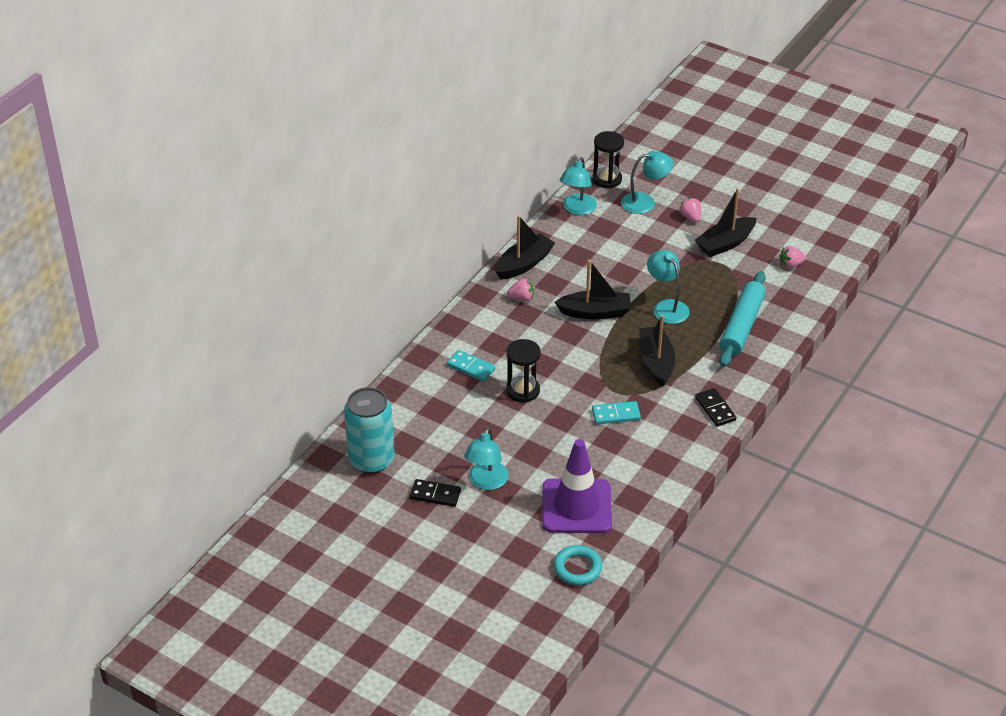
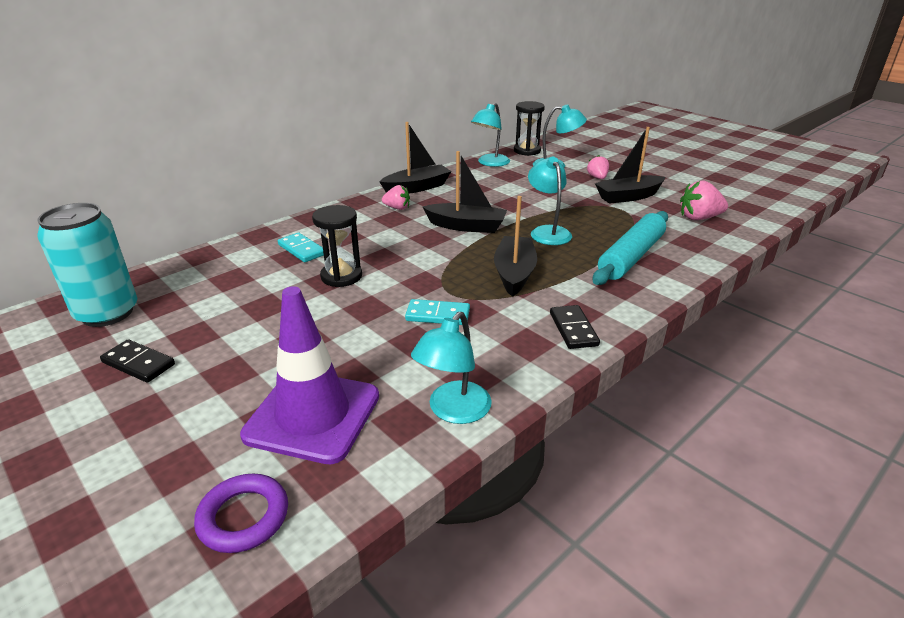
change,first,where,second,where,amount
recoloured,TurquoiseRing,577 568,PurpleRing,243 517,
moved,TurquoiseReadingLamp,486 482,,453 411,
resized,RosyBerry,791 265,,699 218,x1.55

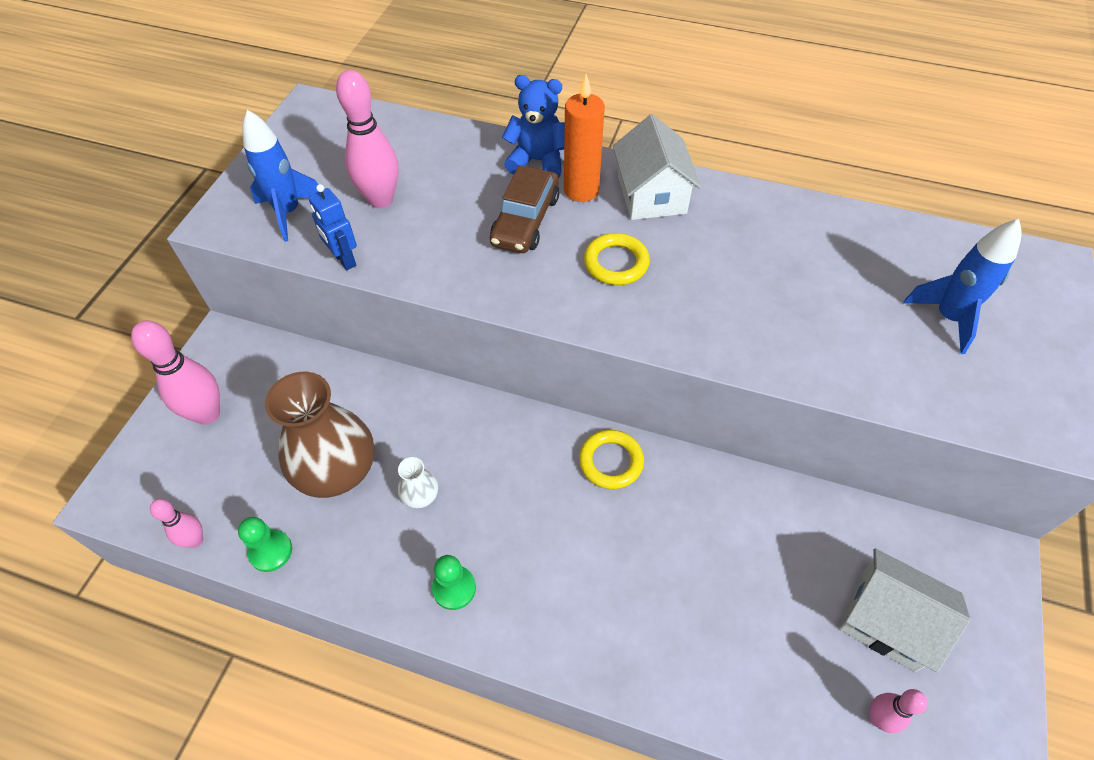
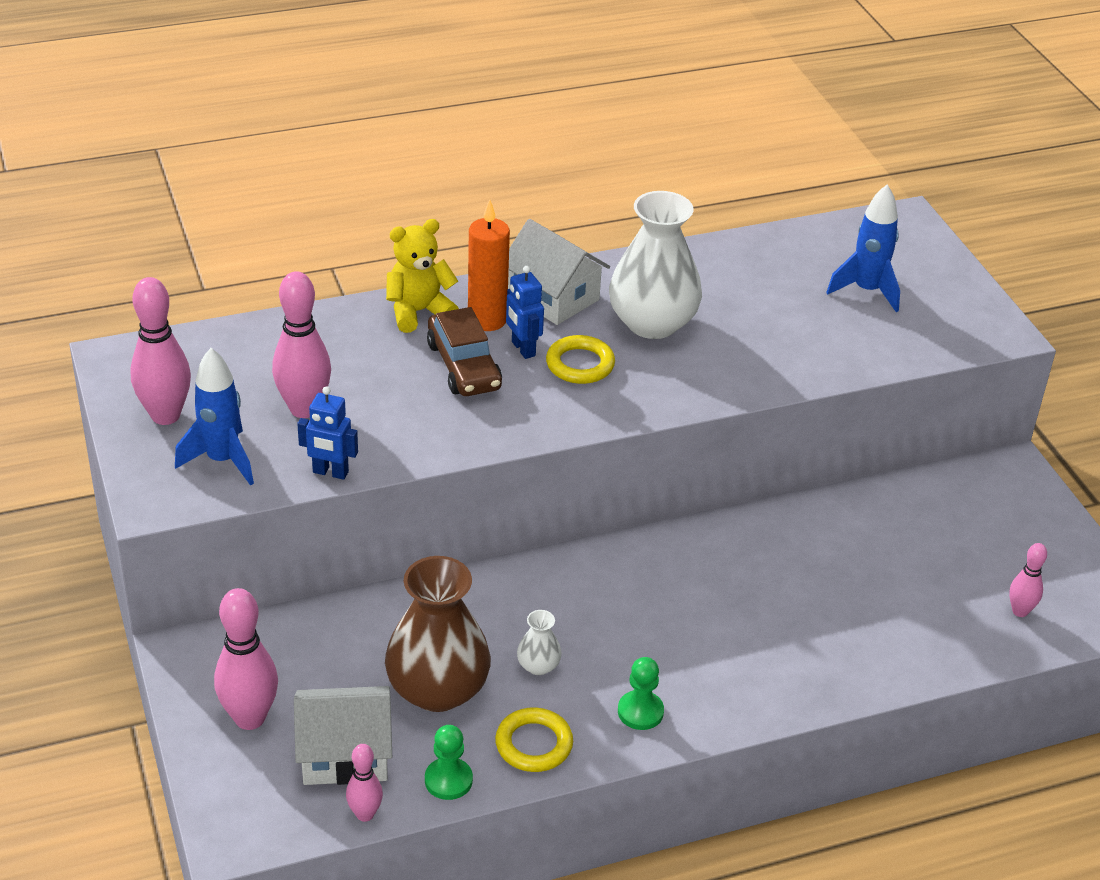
change,first,where,second,where,amount
added,,,RosyTenpin,165 415,
moved,PureWhiteToyHouse,887 620,,345 754,
recoloured,CobaltTeddyBear,537 161,YellowTeddyBear,419 312,
moved,YellowRing,611 461,,534 744,
added,,,CobaltToyRobot,523 349,
added,,,PureWhiteTallVase,652 323,

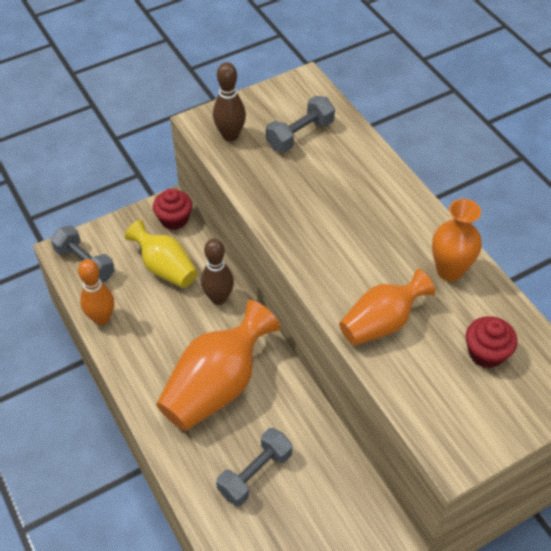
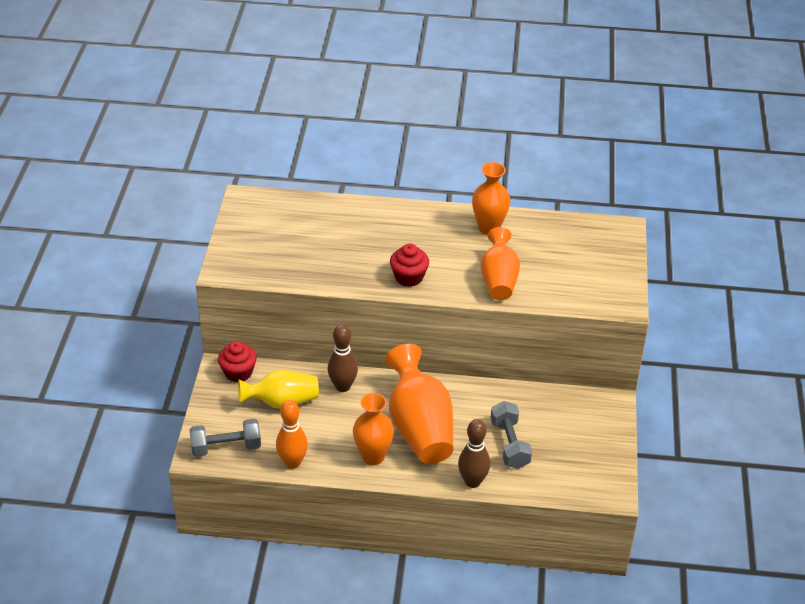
change,first,where,second,where,amount
added,,,OrangeColouredTallVase,373 456,
moved,RedCupcake,486 353,,409 277,
moved,DarkBrownTenpin,230 135,,472 481,
removed,GrayHandWeight,300 135,,,

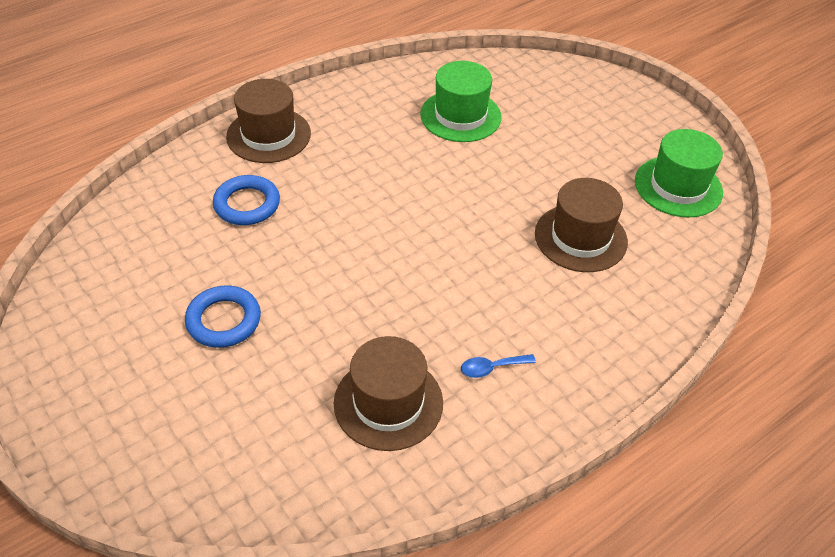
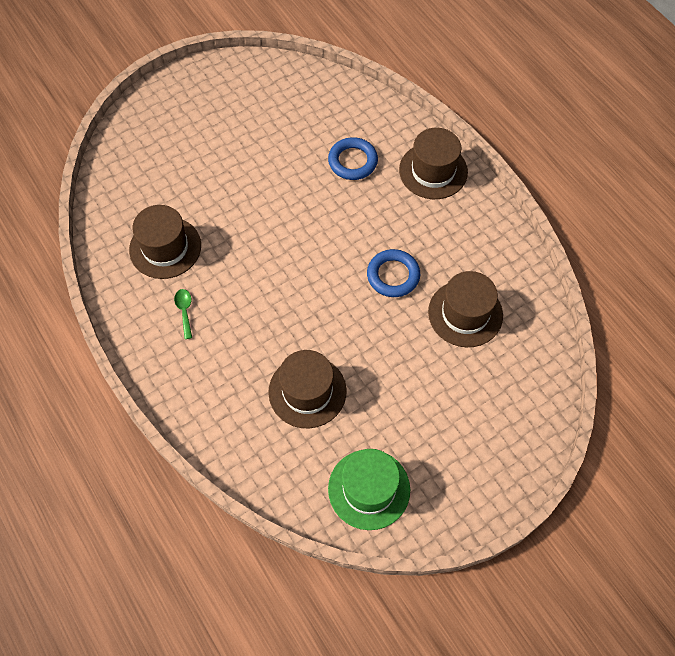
change,first,where,second,where,amount
recoloured,CobaltSpoon,491 368,GreenSpoon,184 311,
moved,CobaltRing,224 320,,393 275,
recoloured,GreenHat,460 116,DarkBrownHat,465 313,

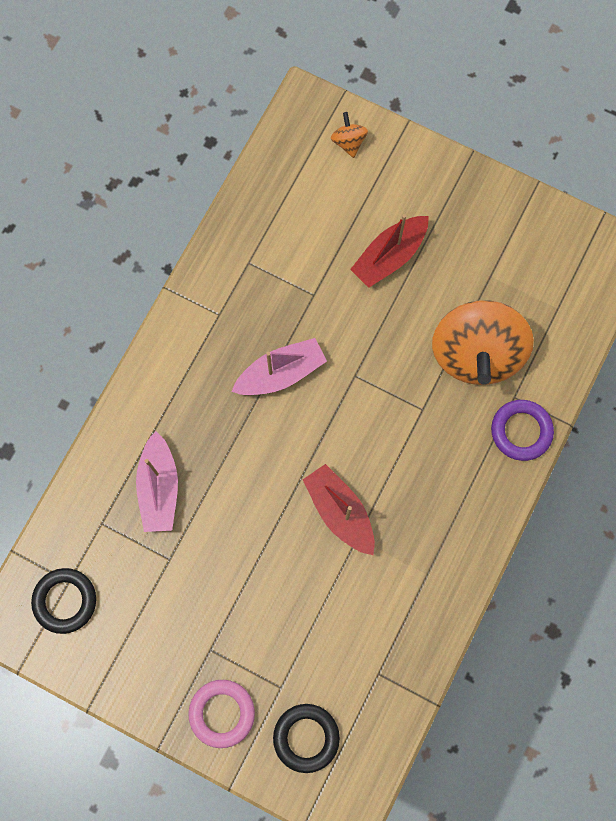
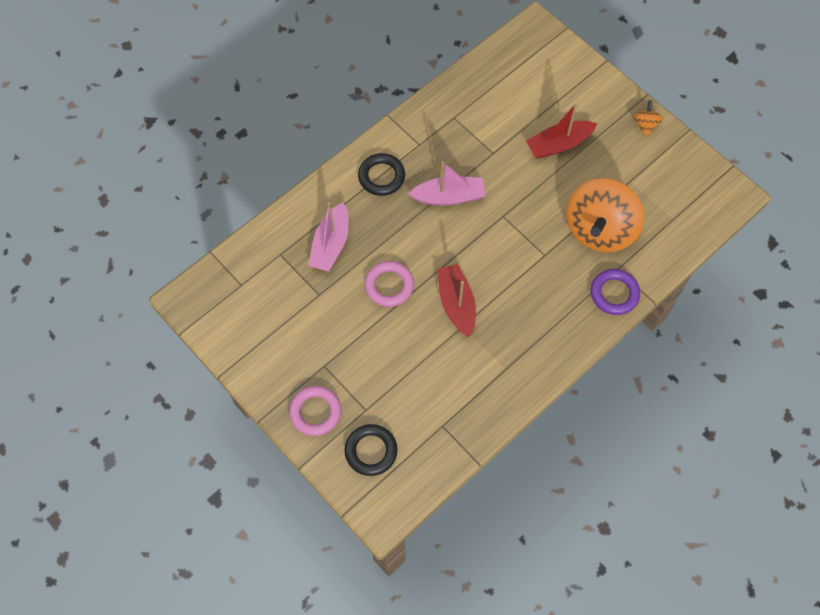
change,first,where,second,where,amount
moved,BlackRing,65 601,,381 177,
added,,,RosyRing,389 286,
moved,OrangeColouredWhirligig,348 142,,645 125,

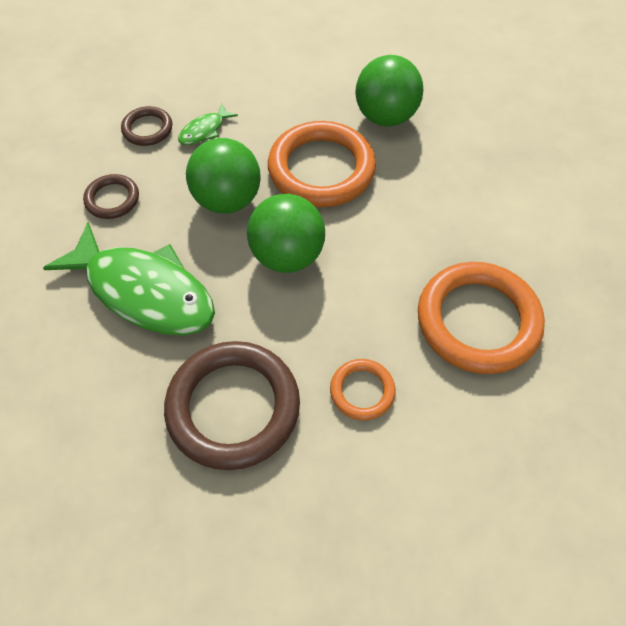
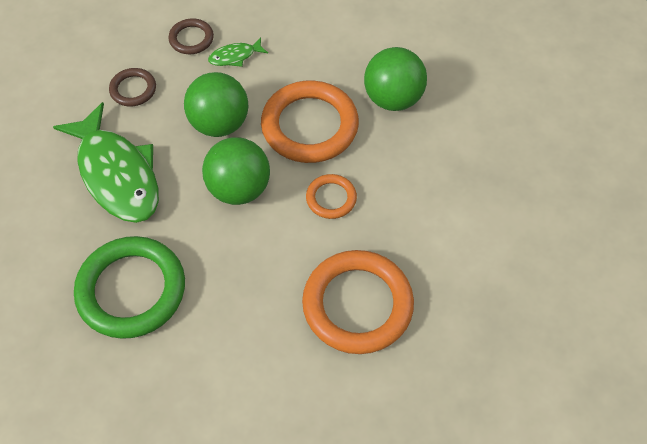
change,first,where,second,where,amount
recoloured,DarkBrownRing,233 407,GreenRing,131 290,
moved,OrangeColouredRing,362 391,,331 198,

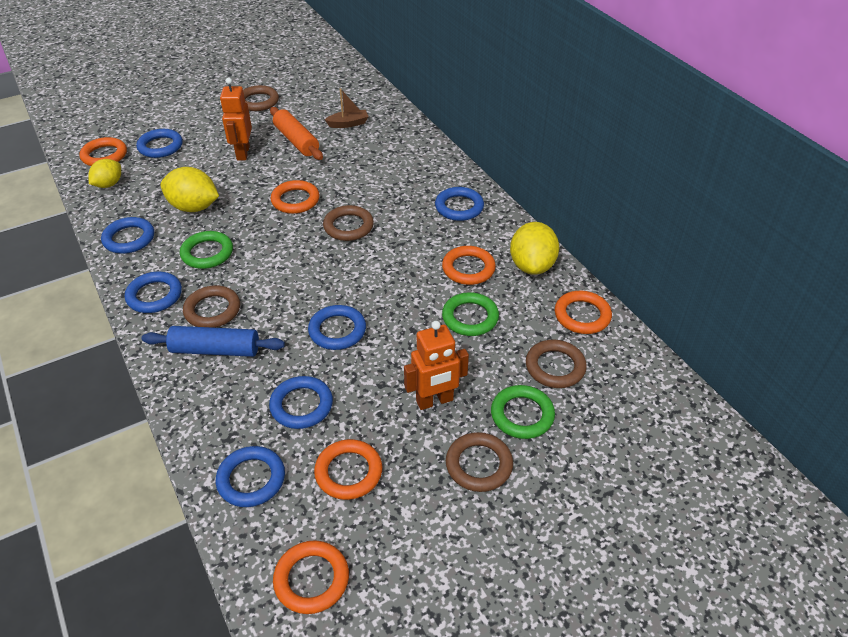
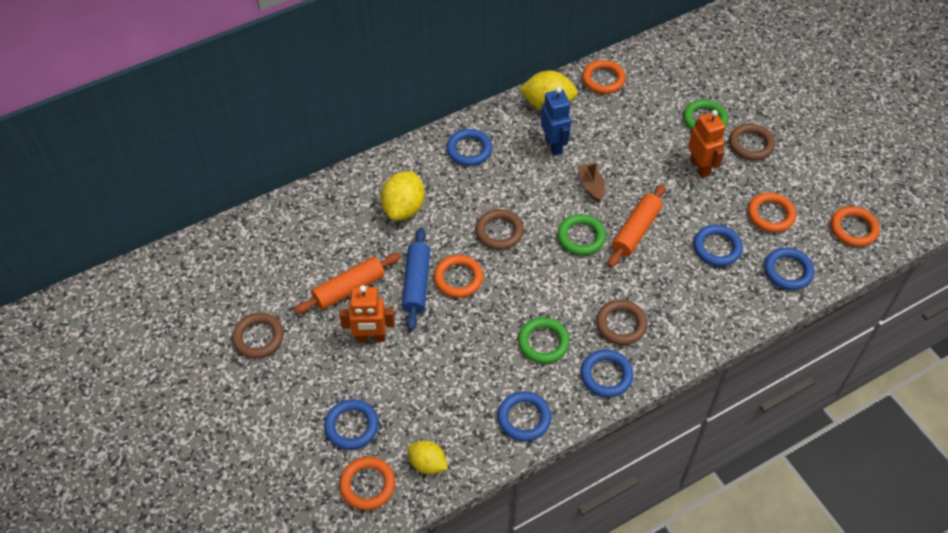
change,first,where,second,where,amount
moved,YellowToyLemon,194 207,,404 208,
moved,CobaltRollingPin,215 350,,416 283,
replaced,OrangeColouredRing,468 268,CobaltToyRobot,554 145,
moved,GreenRing,470 317,,581 237,
moved,DarkBrownSailboat,348 124,,591 186,
replaced,CobaltRing,337 330,OrangeColouredRollingPin,636 231,
removed,DarkBrownRing,555 367,,,

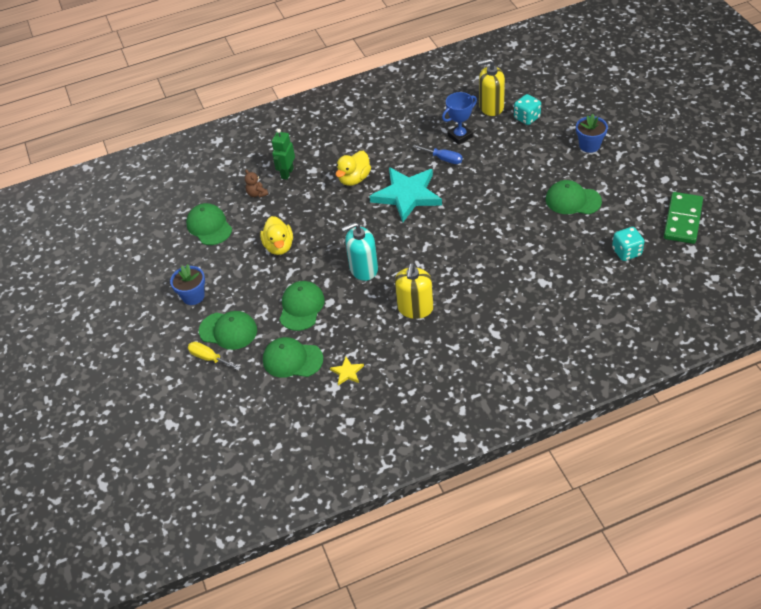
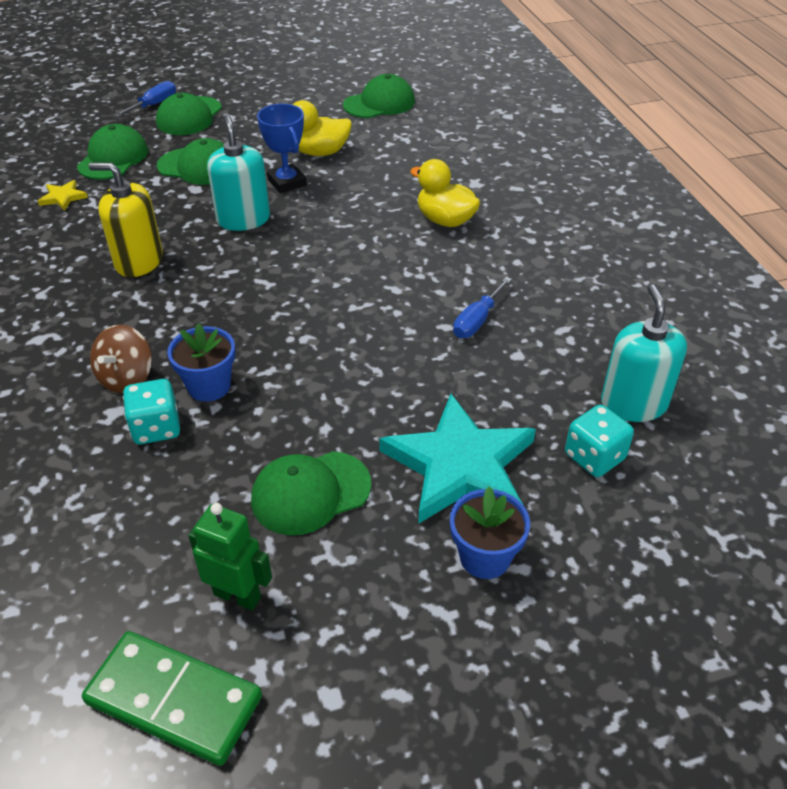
change,first,where,second,where,amount
added,,,DarkBrownWhirligig,126 378,
recoloured,YellowScrewdriver,209 358,CobaltScrewdriver,154 105,
moved,TurquoiseDie,626 252,,156 428,
moved,CobaltPottedPlant,193 296,,209 386,
moved,GreenToyRobot,287 173,,237 595,
turned,GreenCap,573 200,,310 492,135 degrees counterclockwise
moved,CobaltTrophy,460 136,,287 182,
moved,TurquoiseStarShape,407 195,,460 466,
recoloured,YellowSoapPump,491 107,TurquoiseSoapPump,633 404,
removed,DarkBrownTeddyBear,257 194,,,

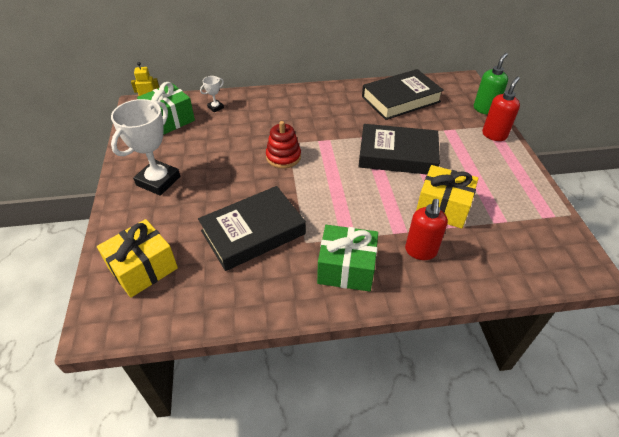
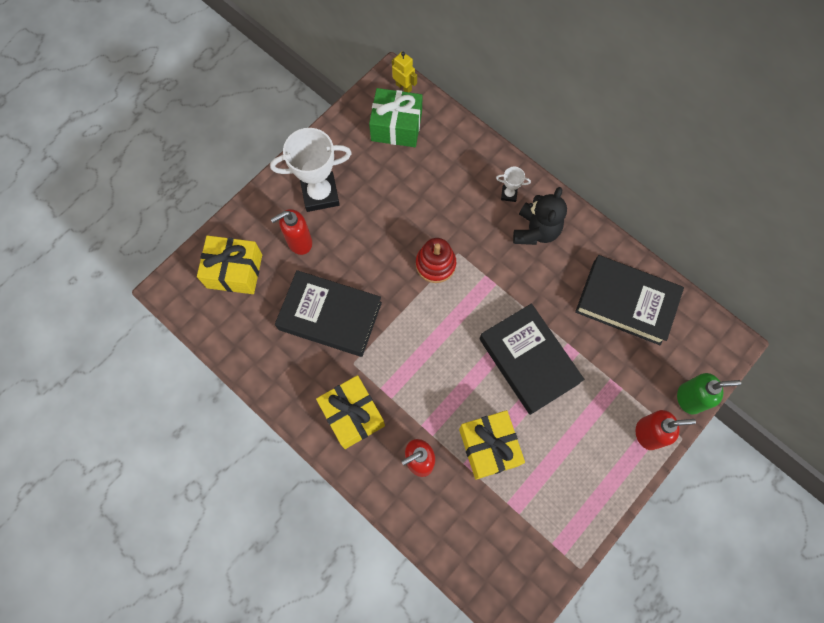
change,first,where,second,where,amount
added,,,RedSoapPump,299 242,
recoloured,GreenWrappedGift,346 268,YellowWrappedGift,352 415,
moved,PureWhiteTrophy,215 107,,509 194,
added,,,BlackTeddyBear,535 231,

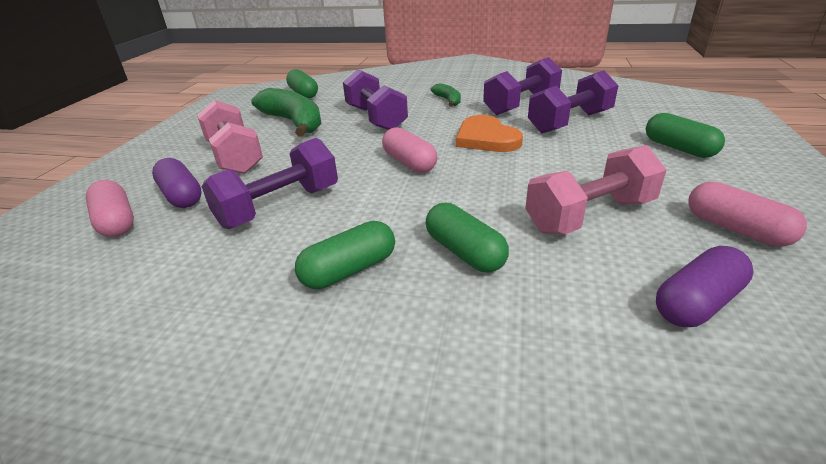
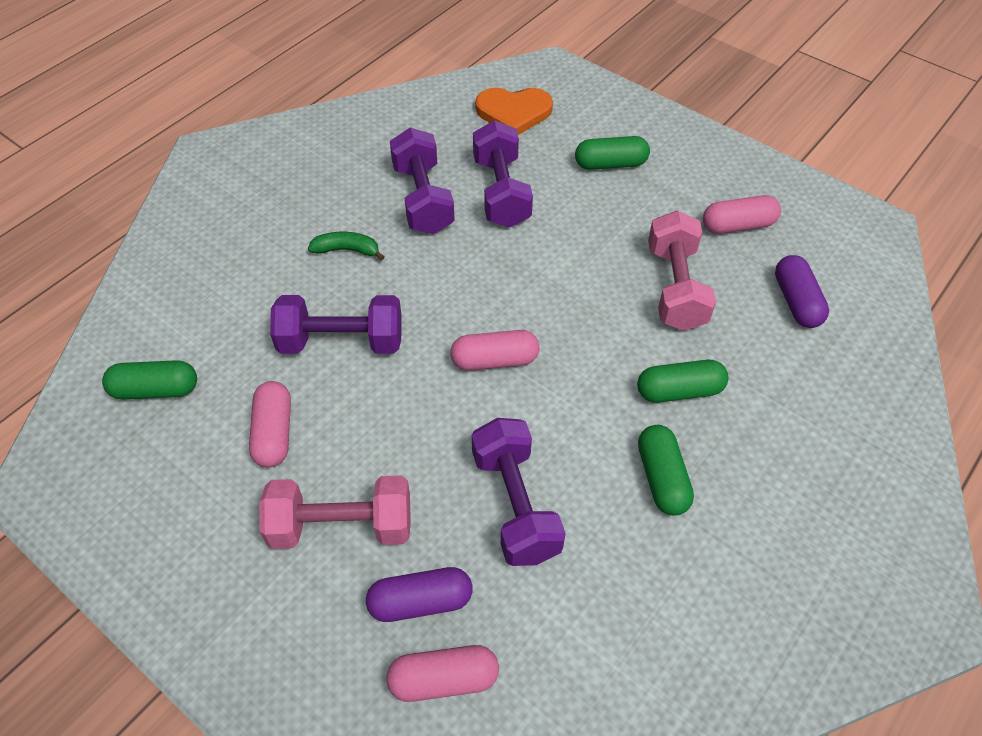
change,first,where,second,where,amount
replaced,GreenBananaFruit,294 122,RosyPillShape,274 433,
moved,OrangeColouredHeartShape,486 138,,513 112,

